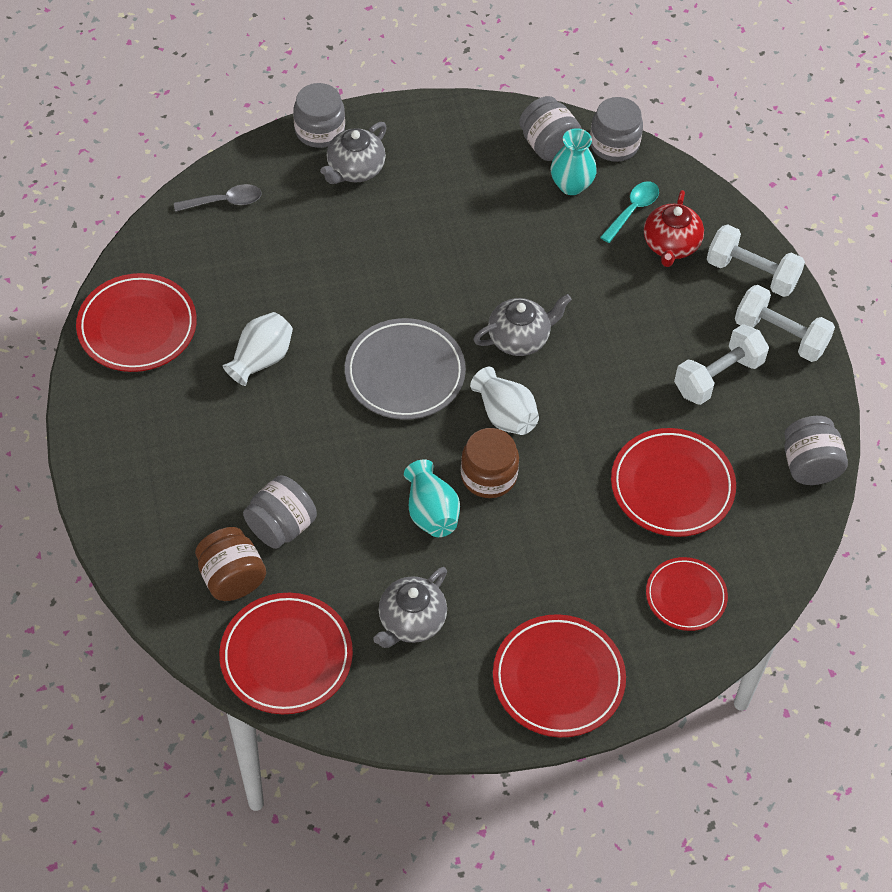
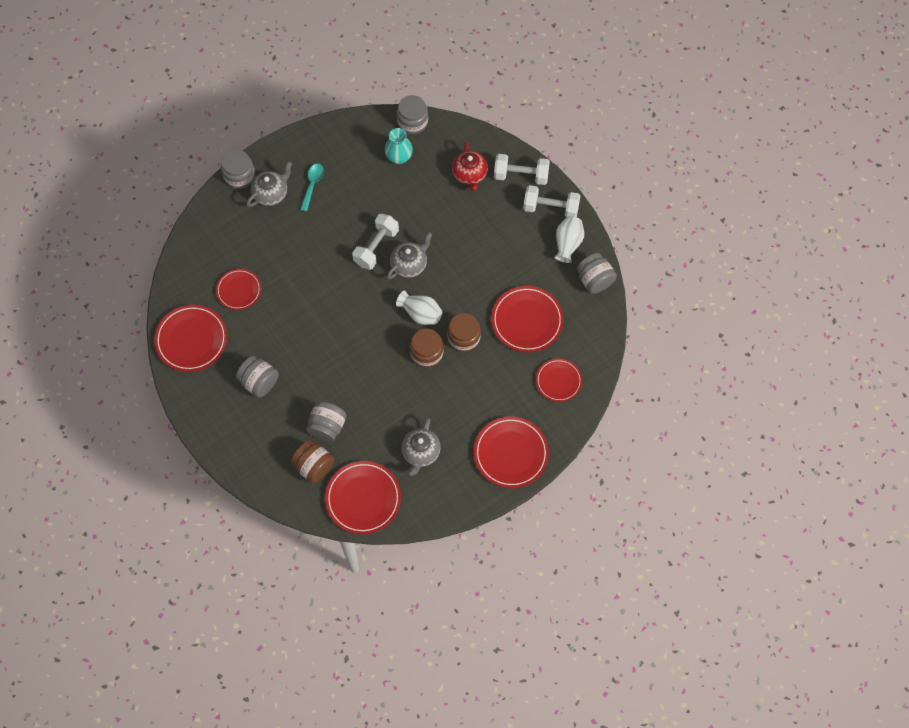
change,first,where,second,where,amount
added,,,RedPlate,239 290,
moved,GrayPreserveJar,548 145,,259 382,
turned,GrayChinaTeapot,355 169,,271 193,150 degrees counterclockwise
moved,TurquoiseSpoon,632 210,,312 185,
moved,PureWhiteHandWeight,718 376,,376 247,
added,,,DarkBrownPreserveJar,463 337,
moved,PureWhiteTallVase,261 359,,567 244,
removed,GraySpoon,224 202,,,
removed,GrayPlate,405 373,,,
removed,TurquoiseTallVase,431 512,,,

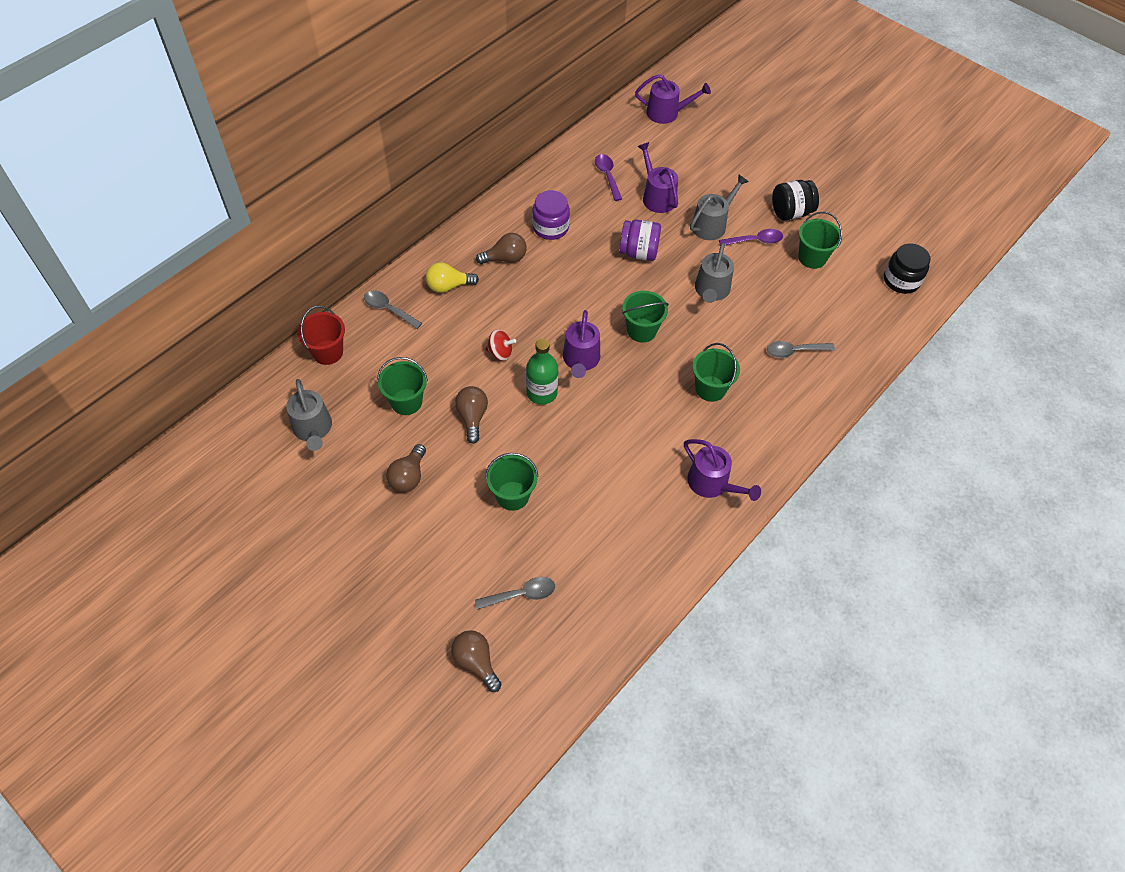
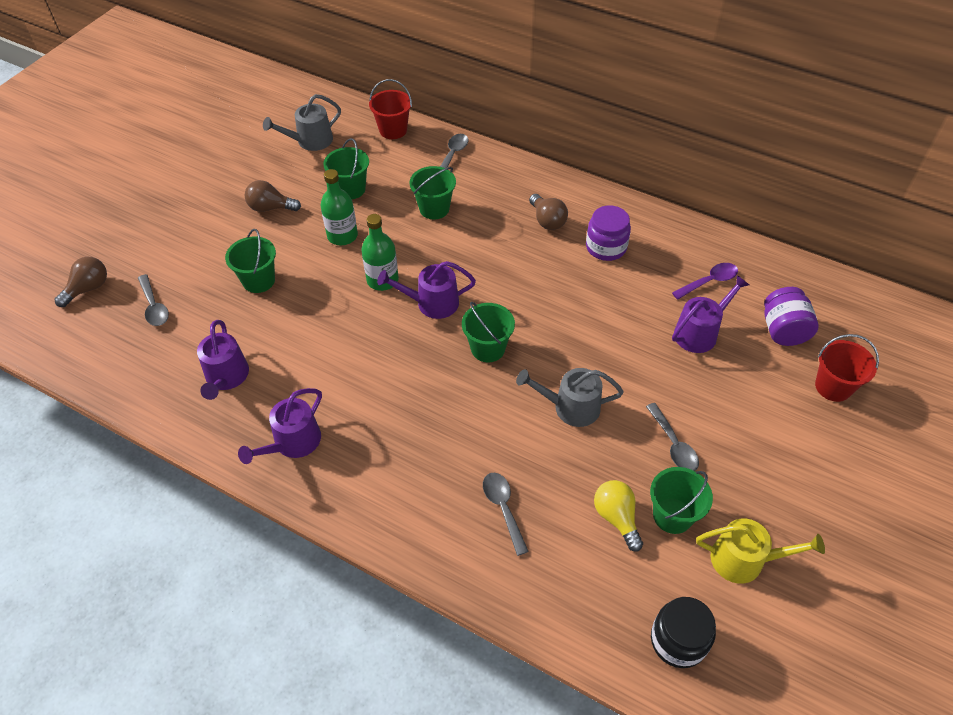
change,first,where,second,where,amount
moved,PurpleWateringCan,666 113,,226 377,
replaced,DarkBrownBulb,472 417,GreenBottle,342 236,
moved,GreenPail,710 388,,434 208,
moved,YellowBulb,448 286,,616 517,
recoloured,PurpleSpoon,755 241,GraySpoon,673 444,
added,,,YellowWateringCan,744 560,
moved,PurplePreserveJar,638 252,,783 330,
added,,,RedPail,833 386,
removed,RedWhirligig,500 353,,,
removed,GrayWateringCan,711 224,,,
removed,BlackPreserveJar,791 212,,,

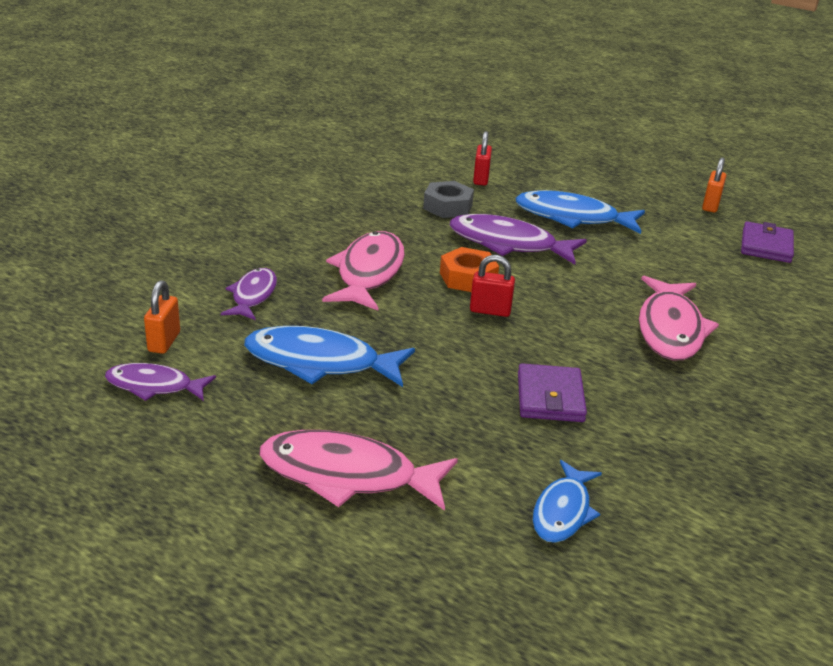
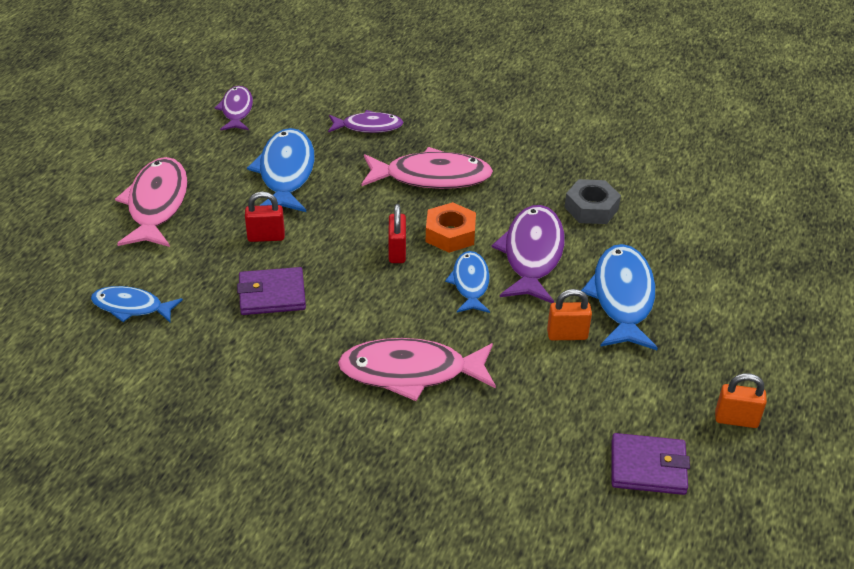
change,first,where,second,where,amount
moved,RedLock,481 179,,266 237,
added,,,CobaltToyFish,470 283,
moved,OrangeColouredLock,164 342,,567 335,

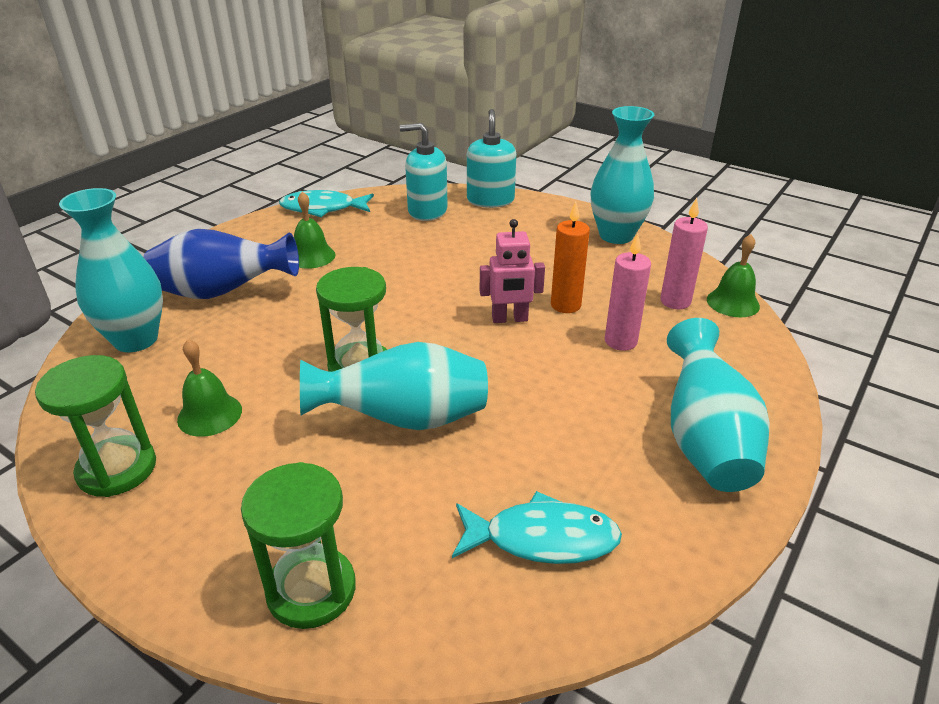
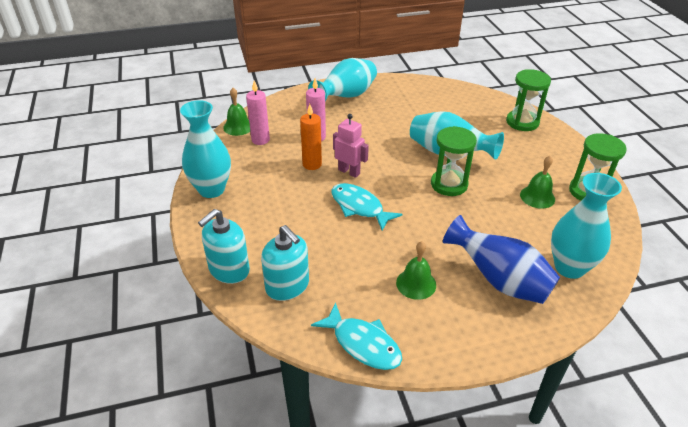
change,first,where,second,where,amount
moved,TurquoiseToyFish,542 538,,359 207,

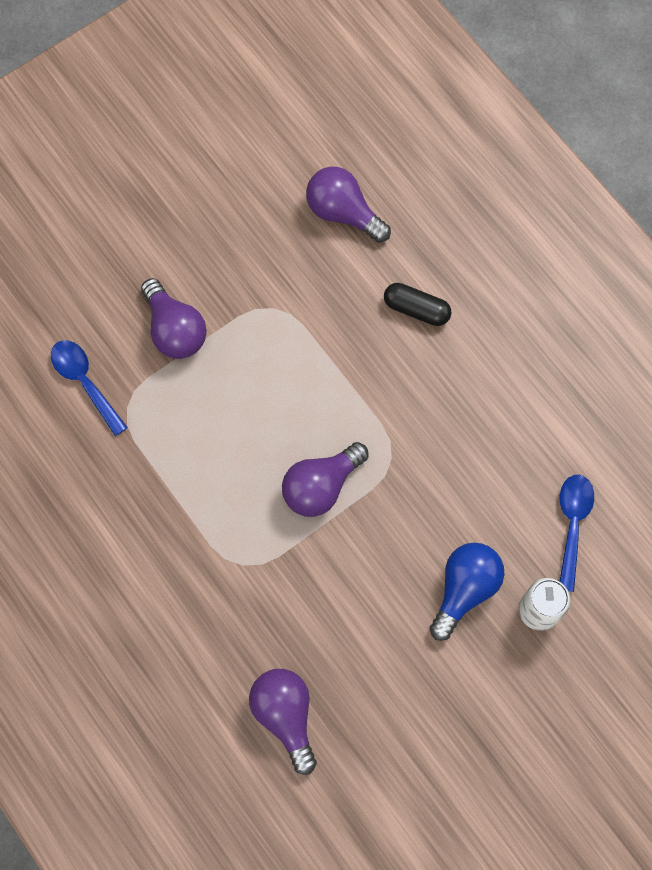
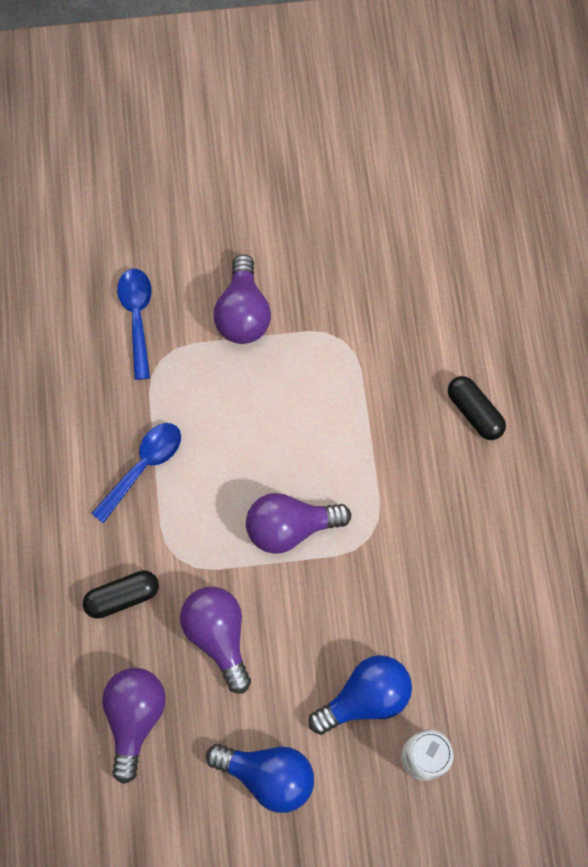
change,first,where,second,where,amount
added,,,BlackPillShape,122 597,
moved,CobaltSpoon,572 525,,143 466,
moved,PurpleBulb,343 213,,218 635,
added,,,CobaltBulb,268 775,

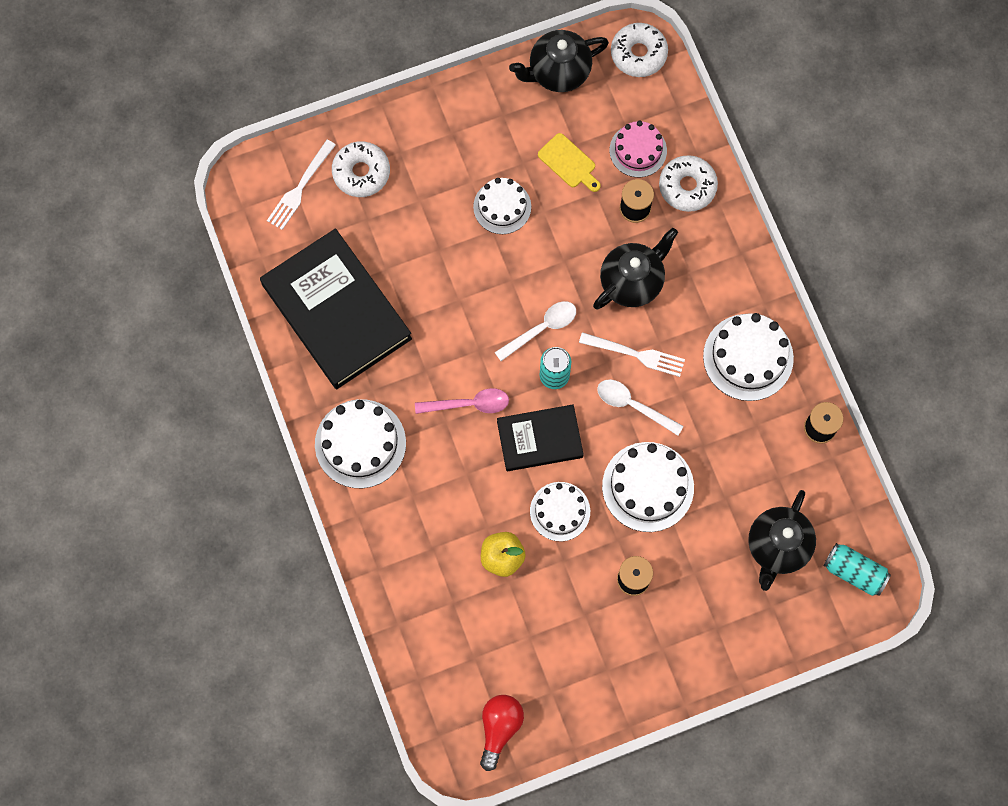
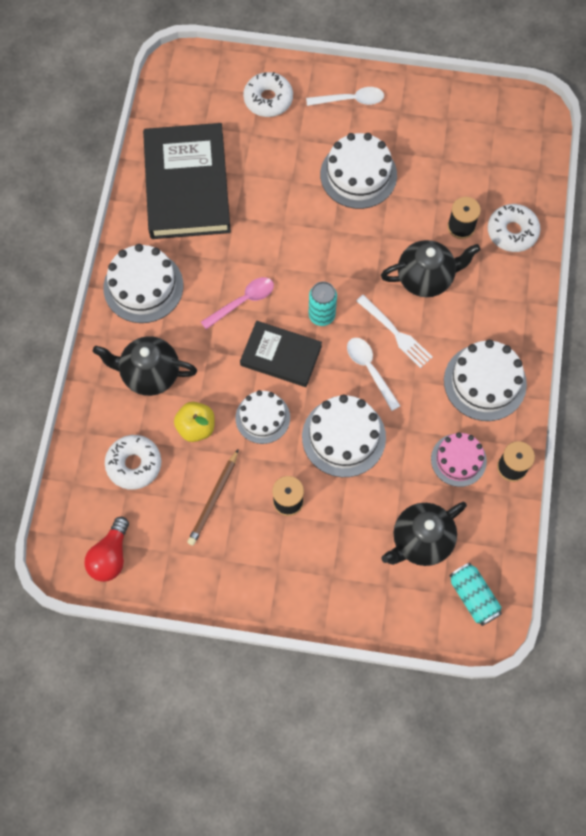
change,first,where,second,where,amount
turned,RedBulb,499 728,,110 556,150 degrees clockwise
moved,BlackChinaTeapot,558 72,,150 374,
moved,PureWhiteGlazedDonut,638 54,,134 464,
added,,,DarkBrownPencil,213 499,
turned,RosySpoon,469 404,,243 301,60 degrees counterclockwise
moved,PureWhiteSpoon,541 329,,350 100,
resized,PureWhiteLayerCake,502 207,,358 175,x1.52
moved,RosyLayerCake,638 150,,458 460,
removed,PureWhiteDinnerFork,300 187,,,
removed,YellowCuttingBoard,569 163,,,

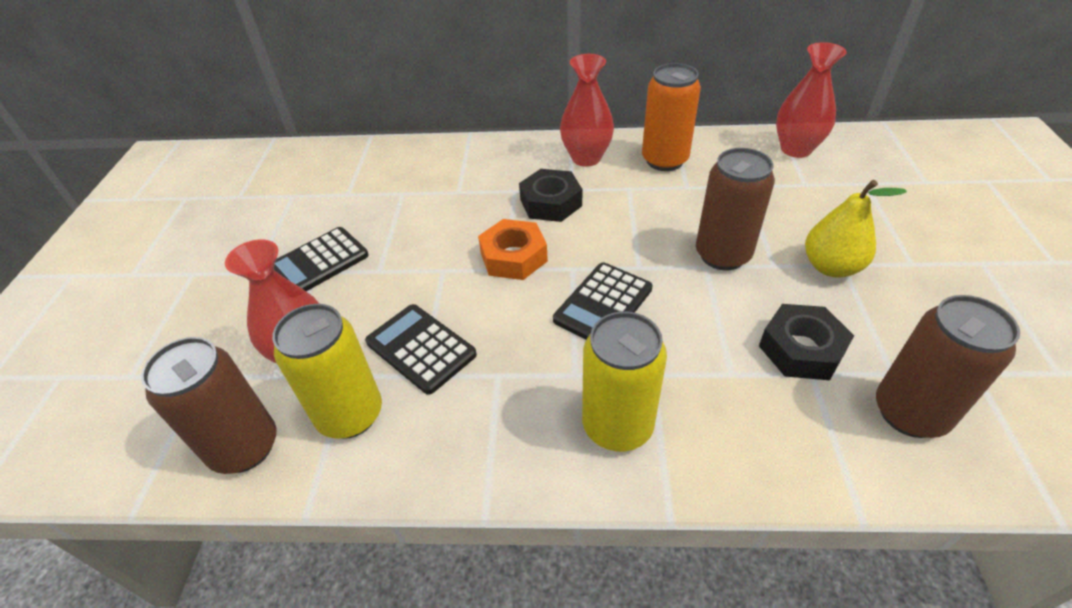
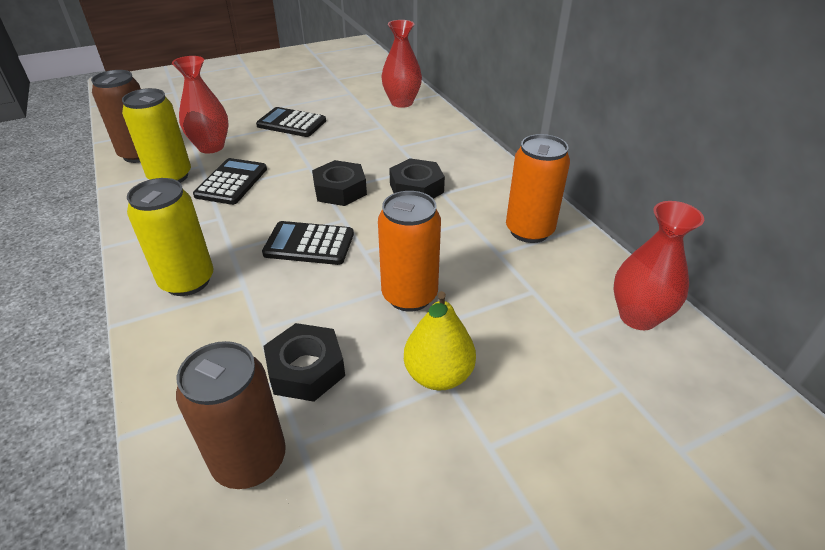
change,first,where,second,where,amount
recoloured,OrangeColouredHexNut,513 257,BlackHexNut,340 190,
recoloured,DarkBrownSodaCan,722 255,OrangeColouredSodaCan,409 295,
moved,RedTallVase,586 158,,402 102,

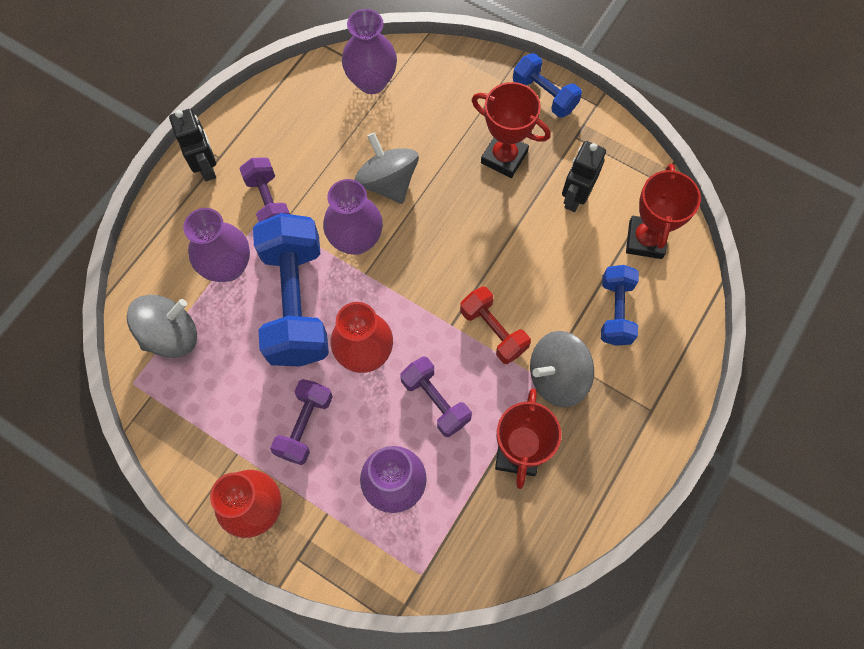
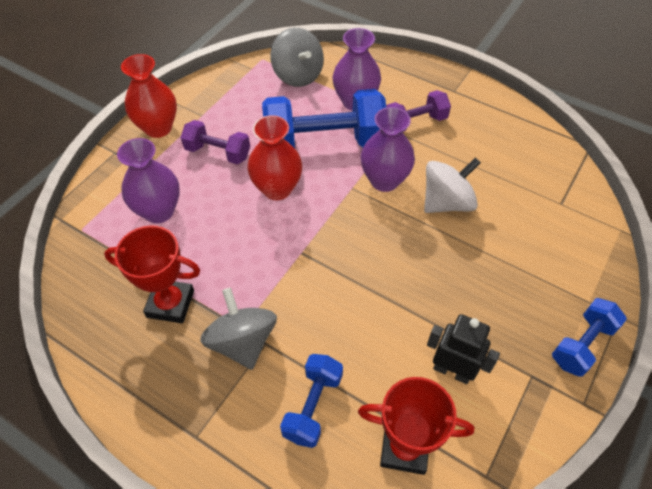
change,first,where,second,where,amount
turned,CobaltHandWeight,615 311,,313 406,75 degrees counterclockwise
recoloured,GrayWhirligig,388 182,PureWhiteWhirligig,447 202,
removed,BlackToyRobot,207 167,,,
removed,PurpleTallVase,371 81,,,
removed,PurpleHandWeight,435 401,,,
removed,RedHandWeight,493 331,,,
removed,RedTrophy,504 157,,,

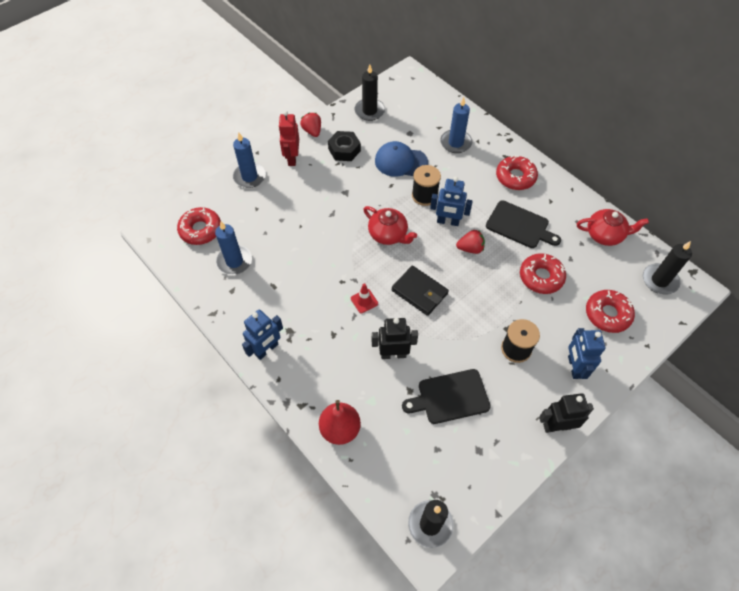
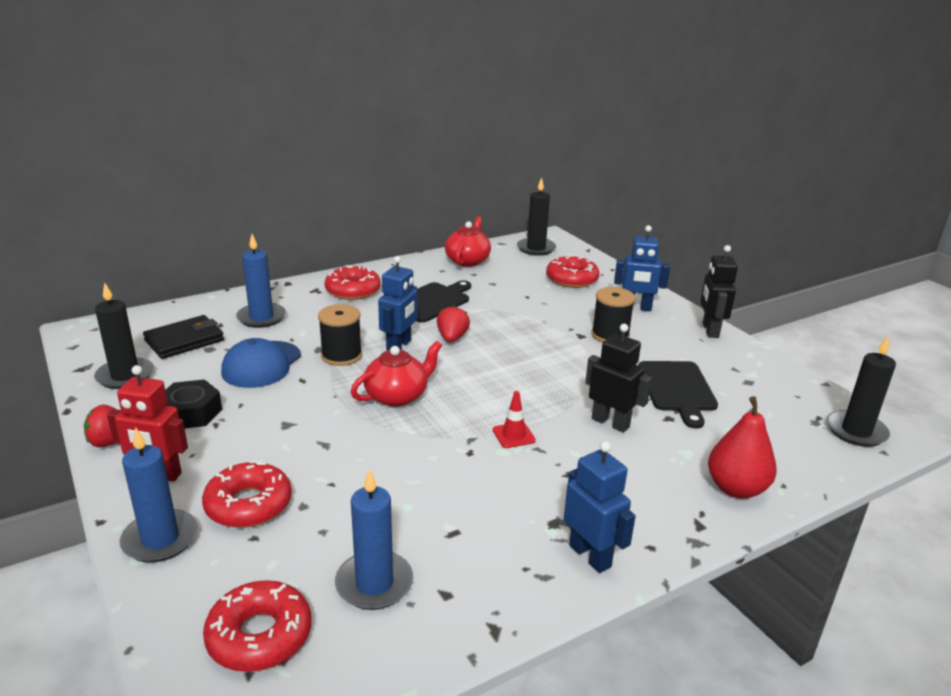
change,first,where,second,where,amount
moved,BlackBillfold,419 292,,185 340,
moved,RedGlazedDonut,541 277,,248 504,
turned,BlackToyRobot,393 354,,610 422,120 degrees clockwise

